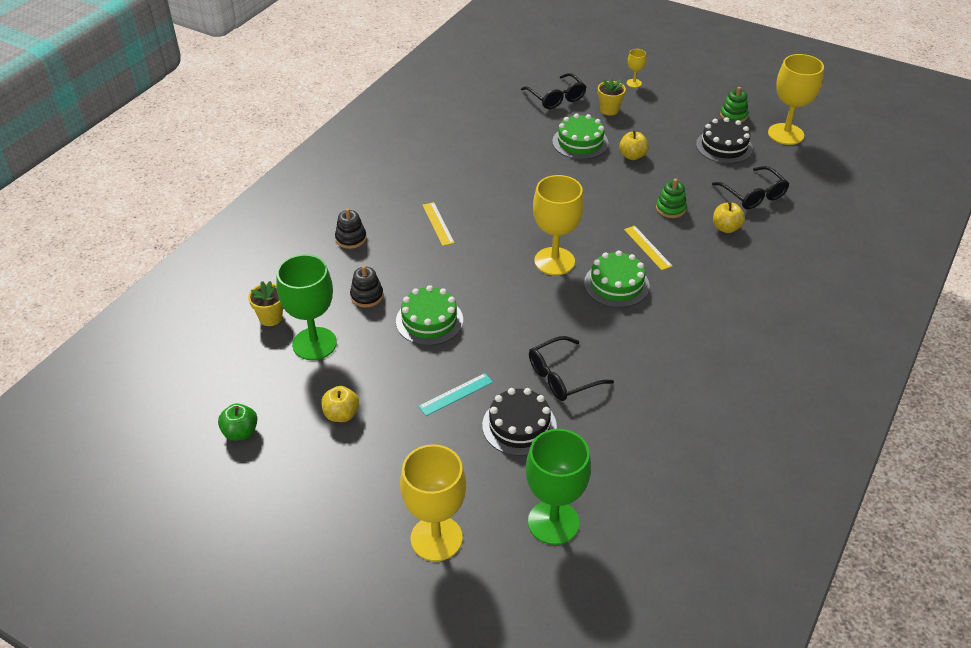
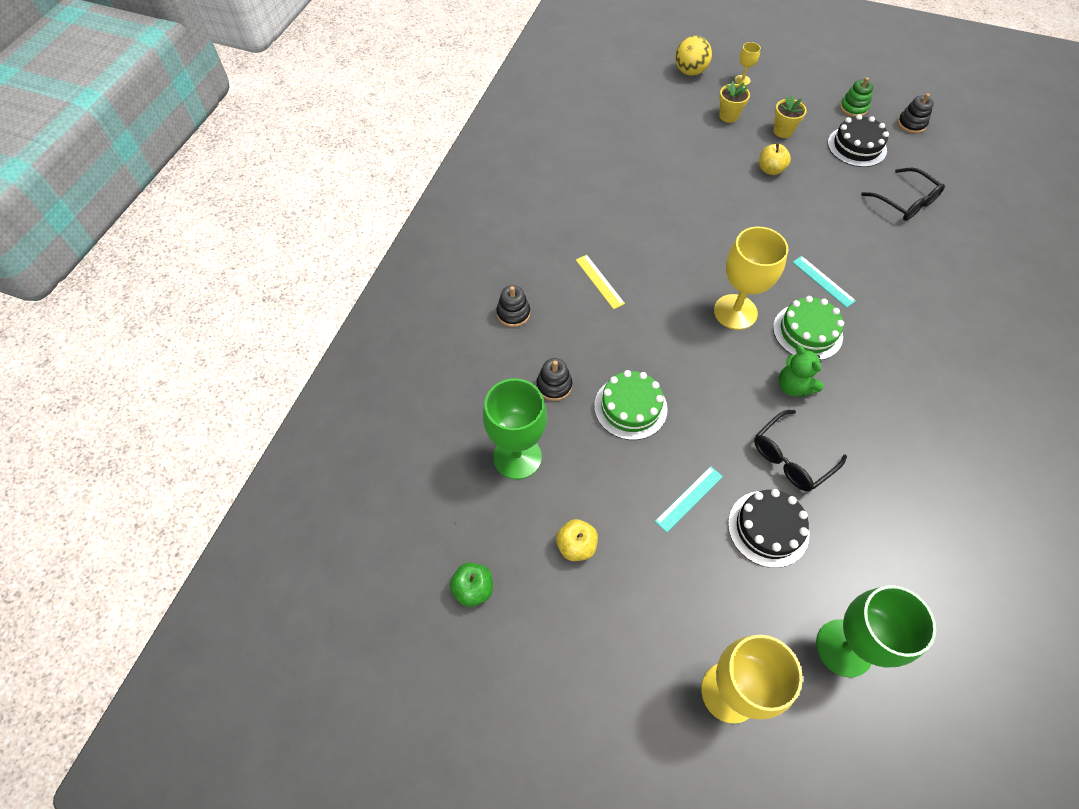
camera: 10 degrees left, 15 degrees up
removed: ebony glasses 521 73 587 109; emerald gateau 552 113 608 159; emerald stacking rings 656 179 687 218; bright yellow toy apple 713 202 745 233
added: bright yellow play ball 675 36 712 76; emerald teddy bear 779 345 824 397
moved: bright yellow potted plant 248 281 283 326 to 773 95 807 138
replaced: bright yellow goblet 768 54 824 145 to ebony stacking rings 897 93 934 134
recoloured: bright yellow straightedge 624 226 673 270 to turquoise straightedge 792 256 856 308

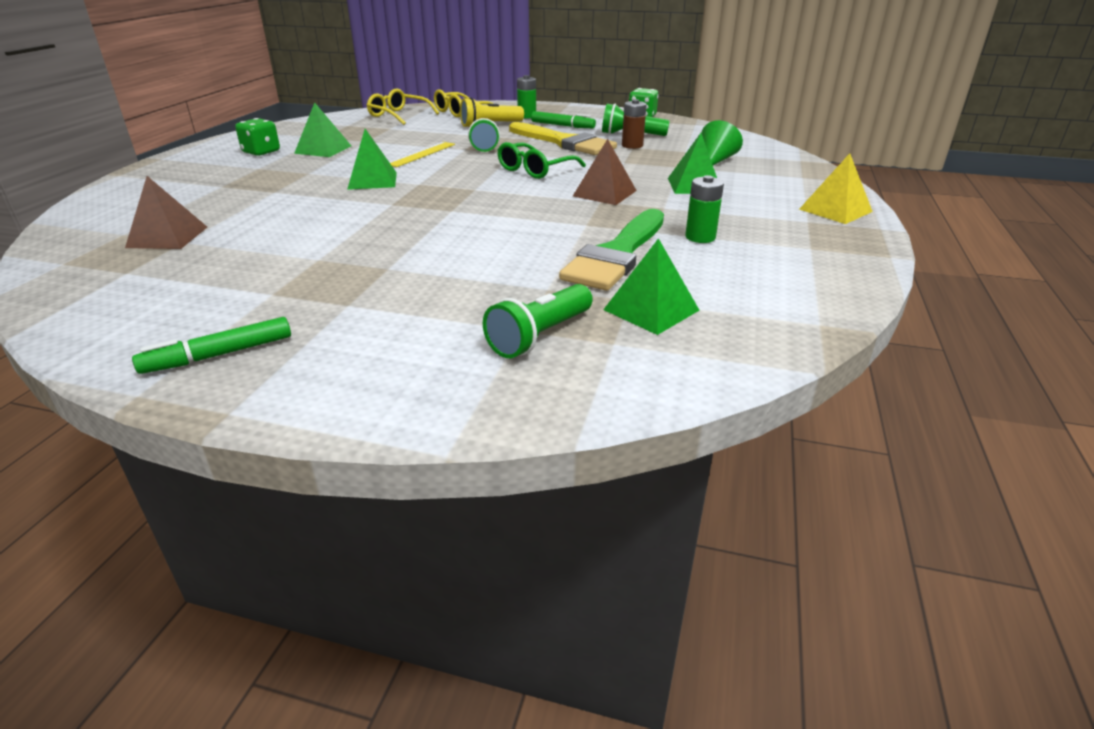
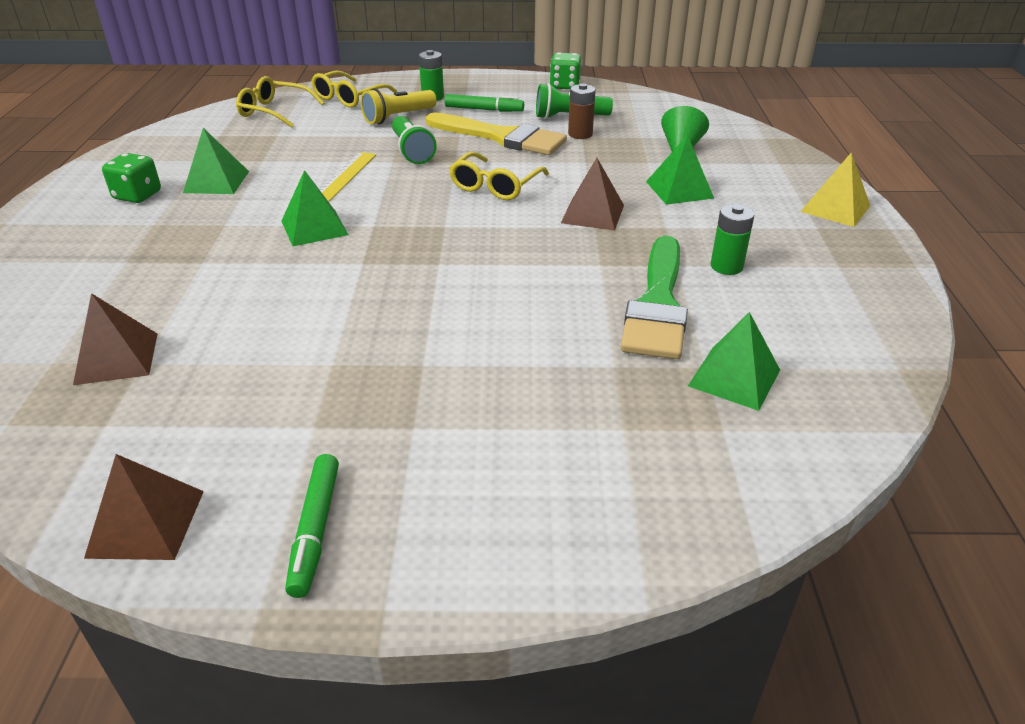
camera: 15 degrees left, 5 degrees up
removed: emerald pocket torch 483 284 593 358
added: russet pyramid 84 454 204 560
recoloured: emerald glasses 497 142 586 179 to bright yellow glasses 449 152 549 200
turned: emerald marker pen 132 317 291 374 = 285 454 339 598 45 degrees counterclockwise

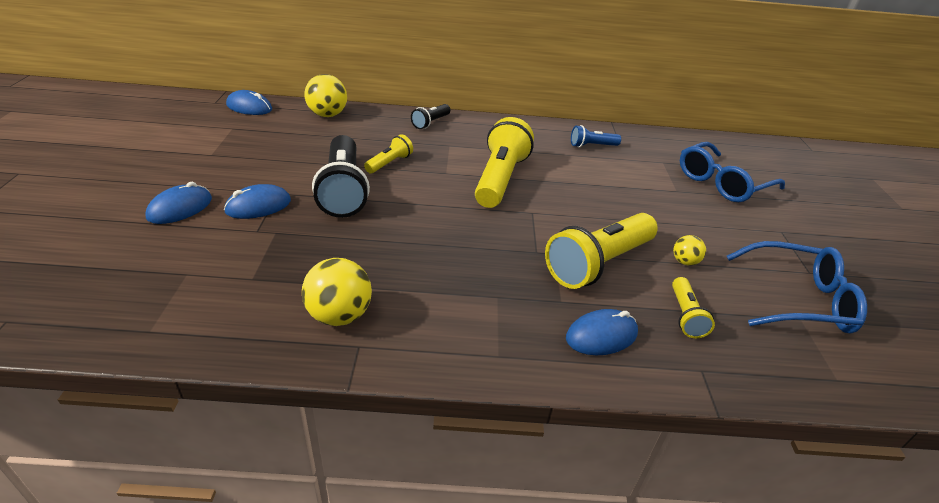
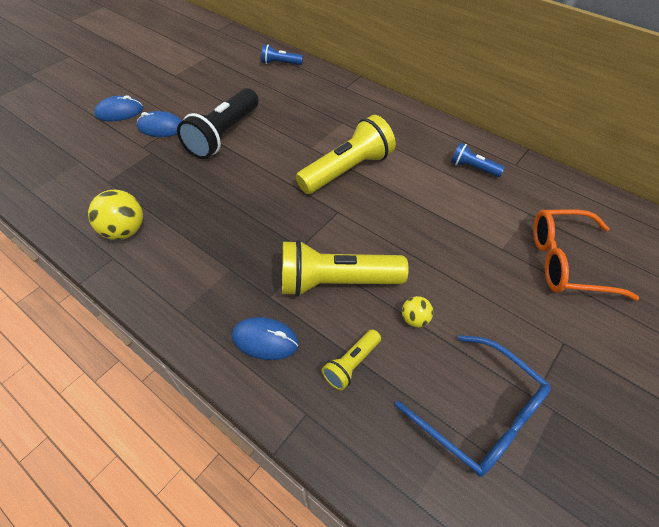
camera: 40 degrees right, 15 degrees up
removed: cobalt computer mouse 226 90 272 115; bright yellow pocket torch 364 134 413 173; ebony pocket torch 411 104 450 129
replaced: bright yellow play ball 305 74 347 117 to cobalt pocket torch 261 45 303 65
recoloured: cobalt glasses 680 142 785 202 to bright orange glasses 533 209 639 301

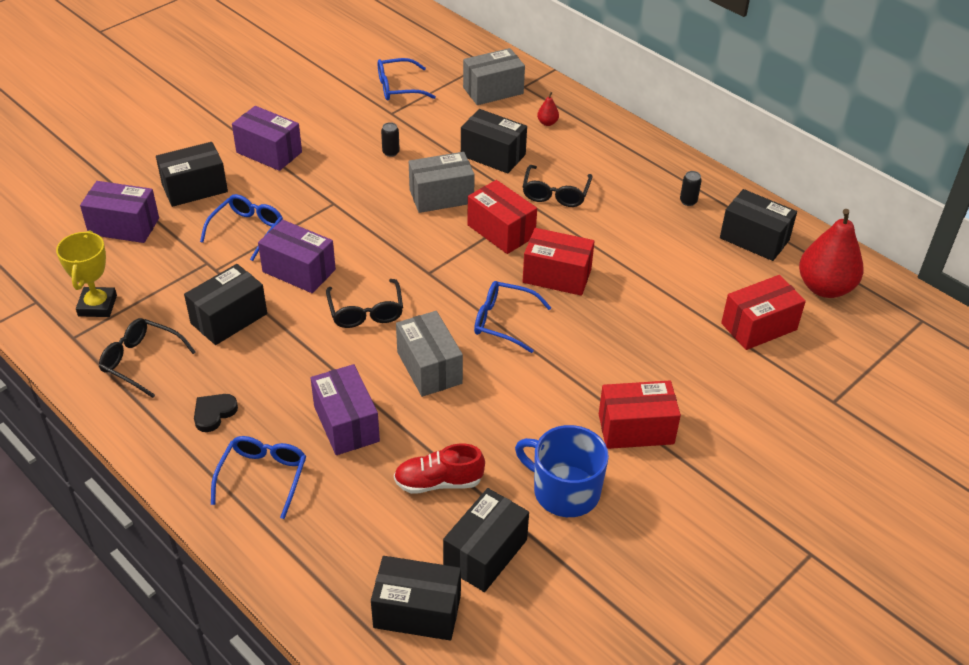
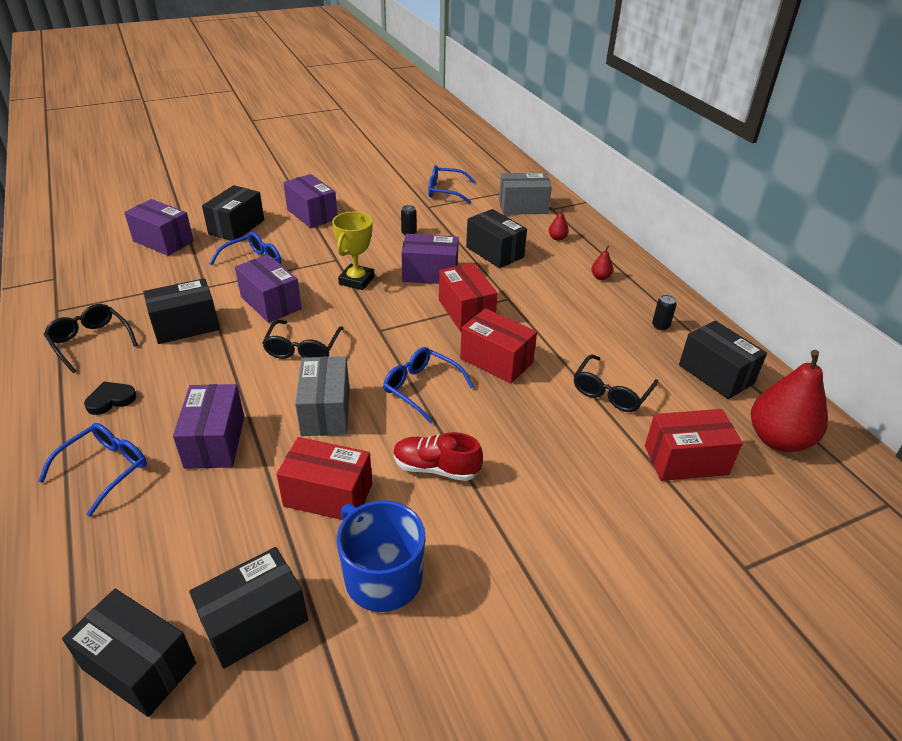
camera: 20 degrees right, 5 degrees down
added: scarlet pear fruit 591 245 613 280
moved: bright yellow award cup 56 230 117 317 to 332 212 375 290; scarlet lace-up shoe 394 444 485 494 to 393 432 483 481; ebony glasses 522 165 593 207 to 574 354 658 412; scarlet box 599 381 681 449 to 277 437 372 520
recoloured: ash-grey box 409 152 475 213 to royal purple box 402 234 459 284
turned: ebony box 156 142 228 207 = 202 185 264 241 60 degrees counterclockwise

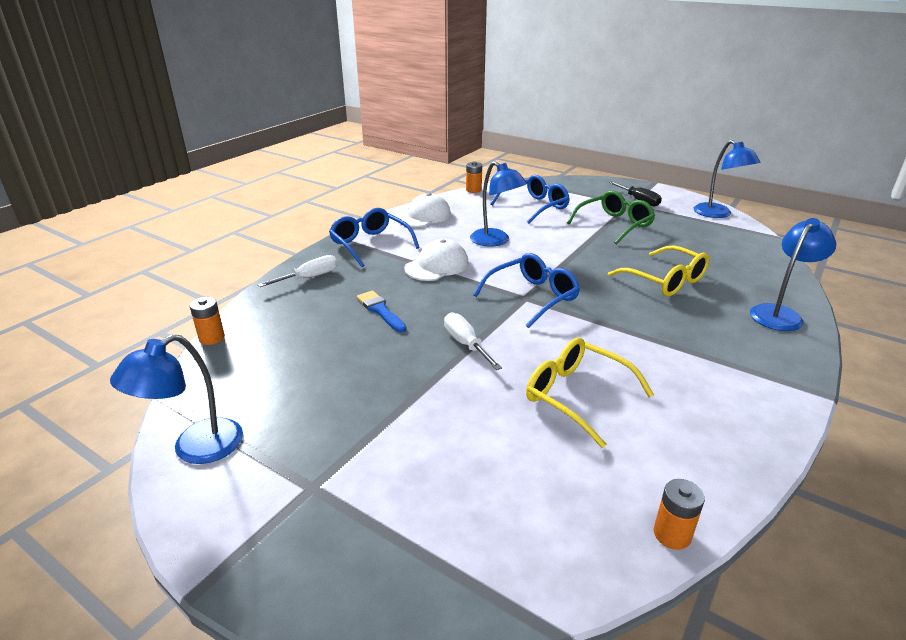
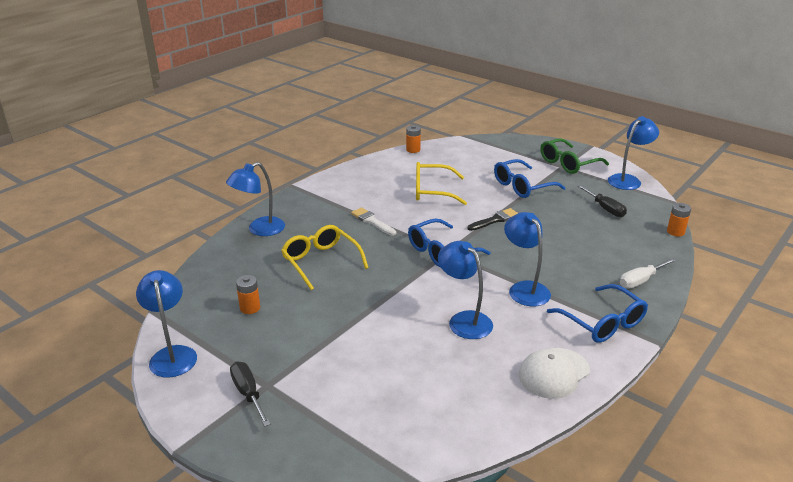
camera: 175 degrees left, 0 degrees up
removed: cobalt brush 357 291 407 332
added: snow-white brush 351 207 396 236; ebony screwdriver 577 185 627 217
moved: bright orange AA battery 466 161 482 193 to 236 275 260 314; cobalt glasses 490 175 570 224 to 494 159 566 198; emerald glasses 567 190 655 244 to 540 138 609 174
replaced: snow-white baseball cap 405 239 469 281 to cobalt reading lamp 504 212 551 306; snow-white screwdriver 444 312 502 370 to ebony brush 468 208 518 231
turned: bright yellow glasses 526 338 654 448 = 416 162 467 205 135 degrees clockwise

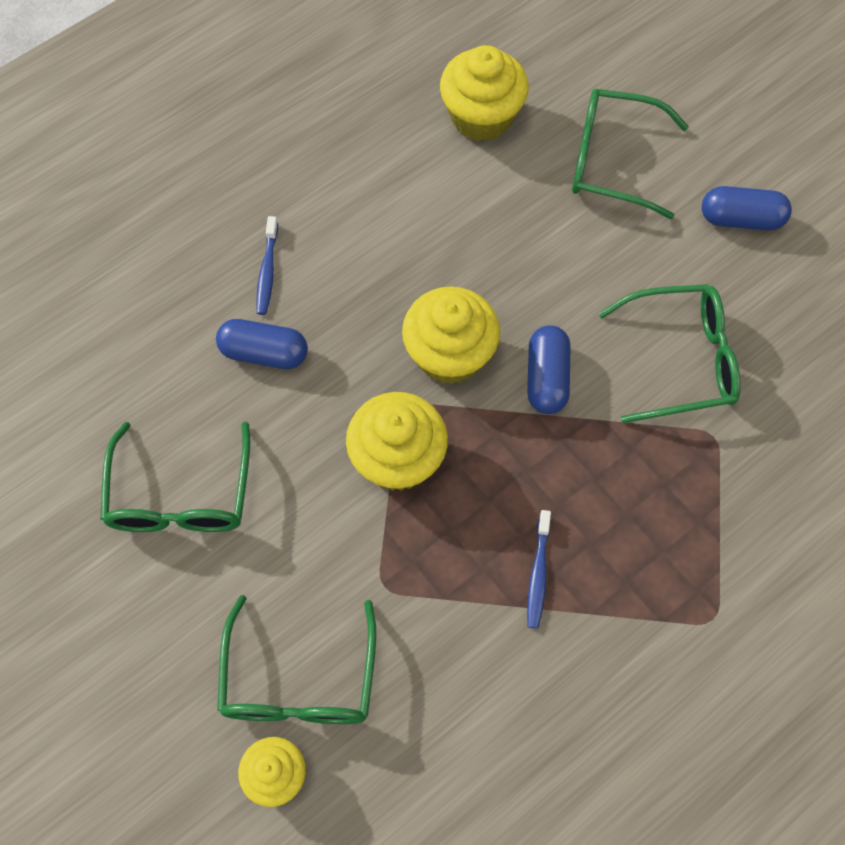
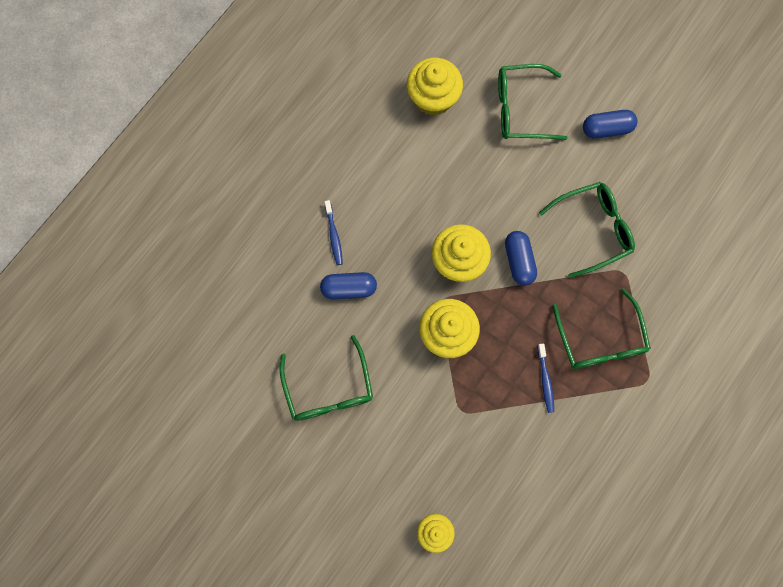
camera: 15 degrees left, 10 degrees up
moved: emerald glasses 217 595 376 724 to 552 288 651 369

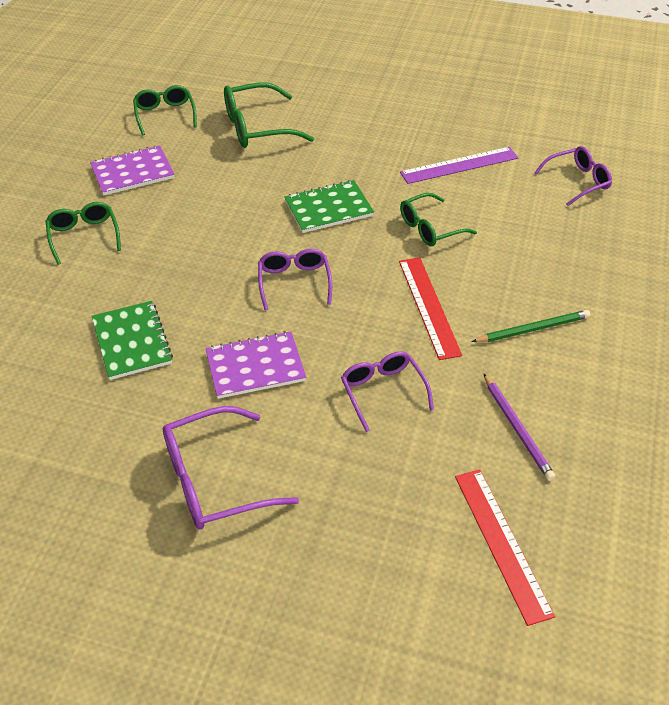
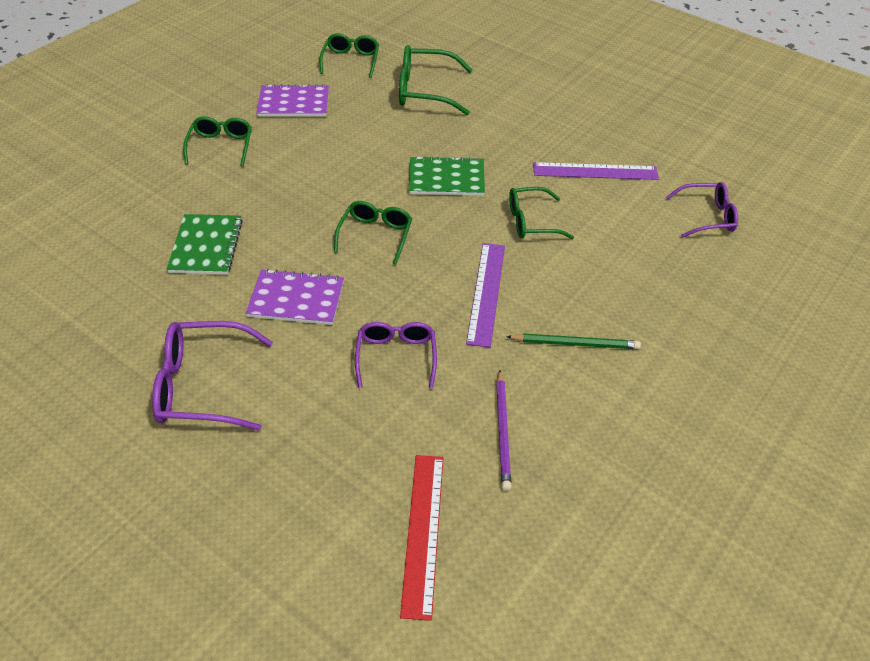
camera: 20 degrees right, 0 degrees up
recoloured: royal purple glasses 258 249 332 310 to emerald glasses 334 201 412 264; scarlet straightedge 399 257 462 360 to royal purple straightedge 466 243 505 348

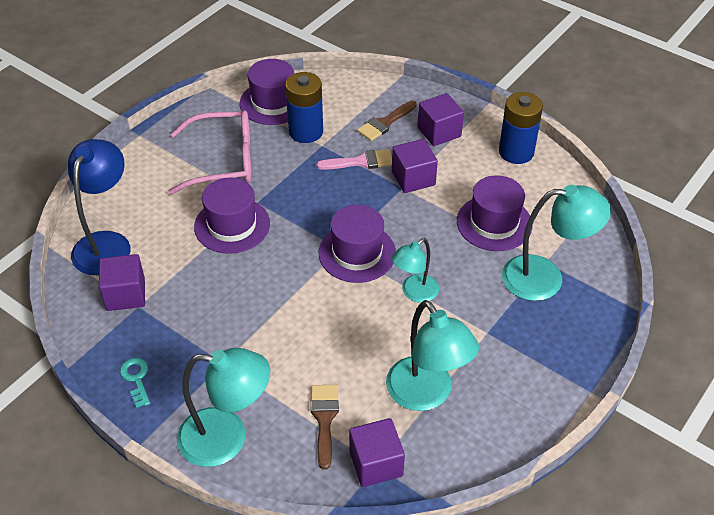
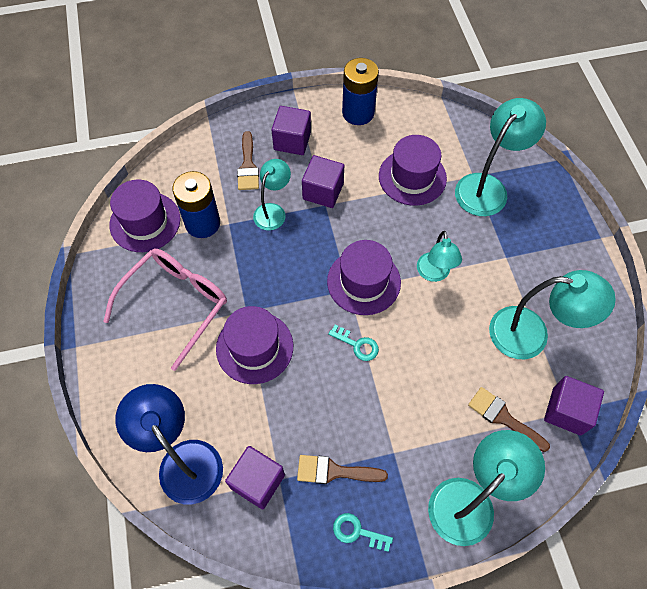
camera: 50 degrees left, 15 degrees up
added: russet brush 297 455 388 484; turquoise door key 328 325 379 361
replaced: rosy brush 316 149 392 170 to turquoise reading lamp 253 159 291 231

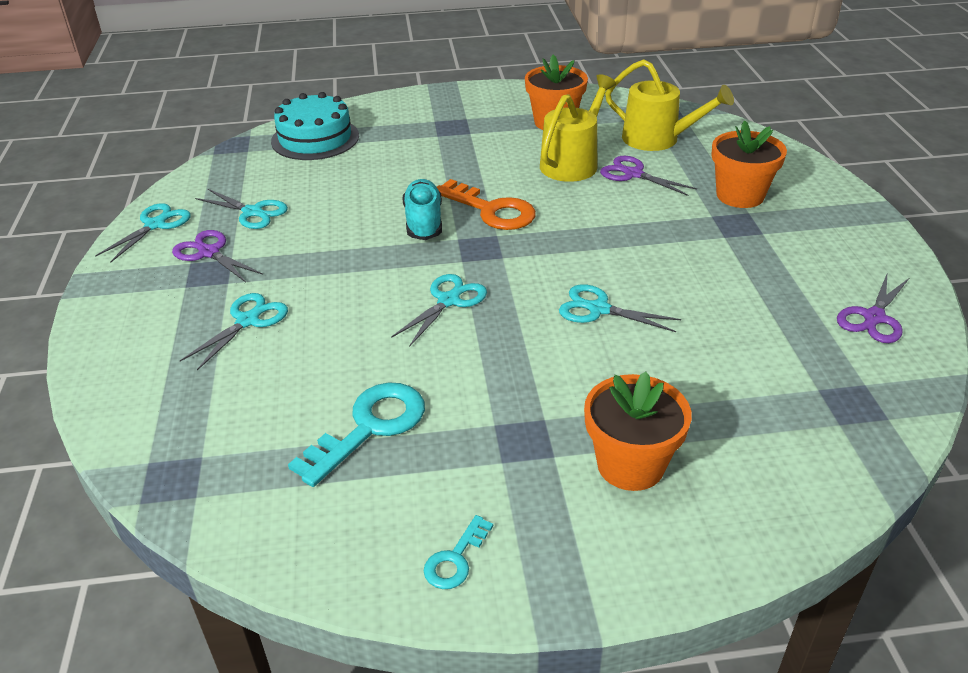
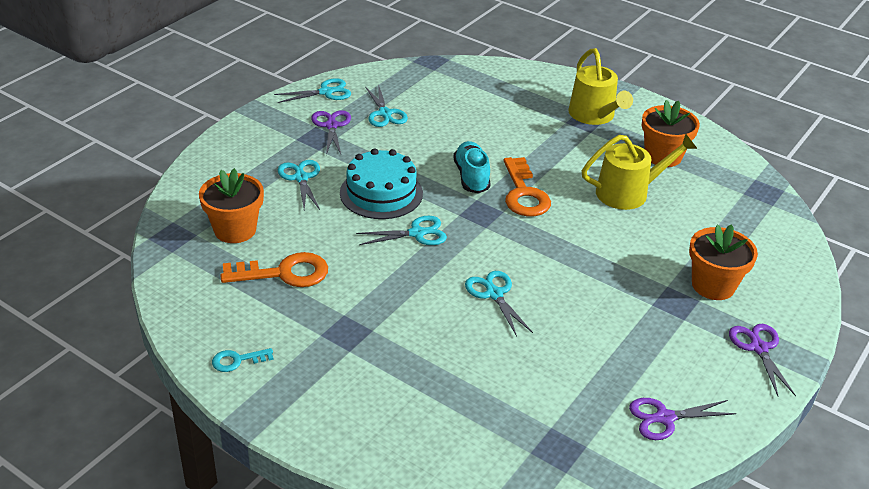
camera: 40 degrees right, 0 degrees up
moved: turquoise gateau 271 92 359 160 to 340 148 423 219; bright orange potted plant 584 371 692 491 to 199 168 264 243; royal purple pair of scissors 600 156 697 196 to 729 324 796 396; bright yellow sprinkling can 605 59 734 151 to 568 48 633 125
recoloured: turquoise door key 288 382 425 487 to bright orange door key 220 252 328 287
turned: turquoise pair of scissors 180 293 288 370 = 278 160 320 210 90 degrees counterclockwise; turquoise lace-up shoe 403 179 442 240 = 453 141 491 194 45 degrees counterclockwise

